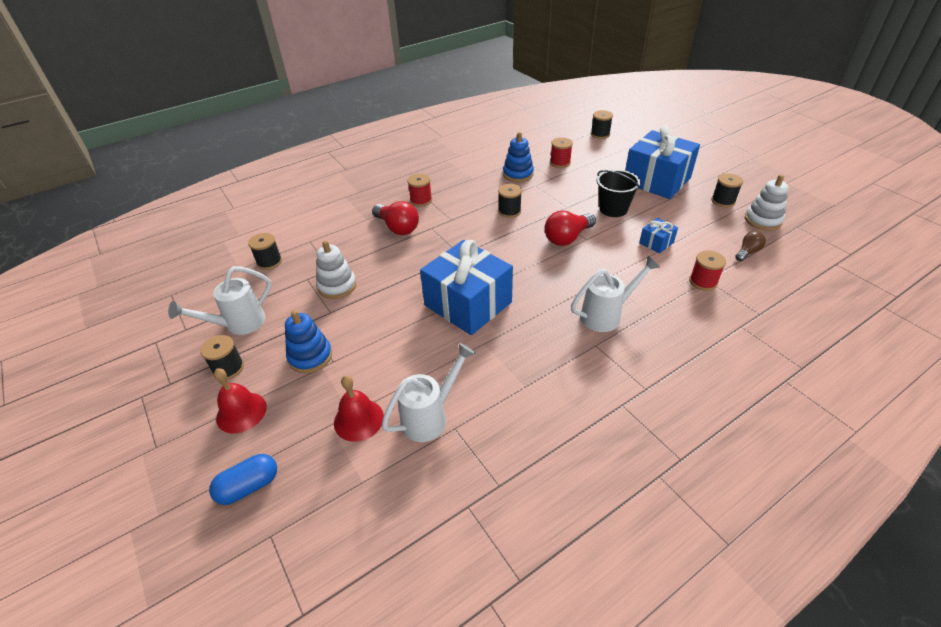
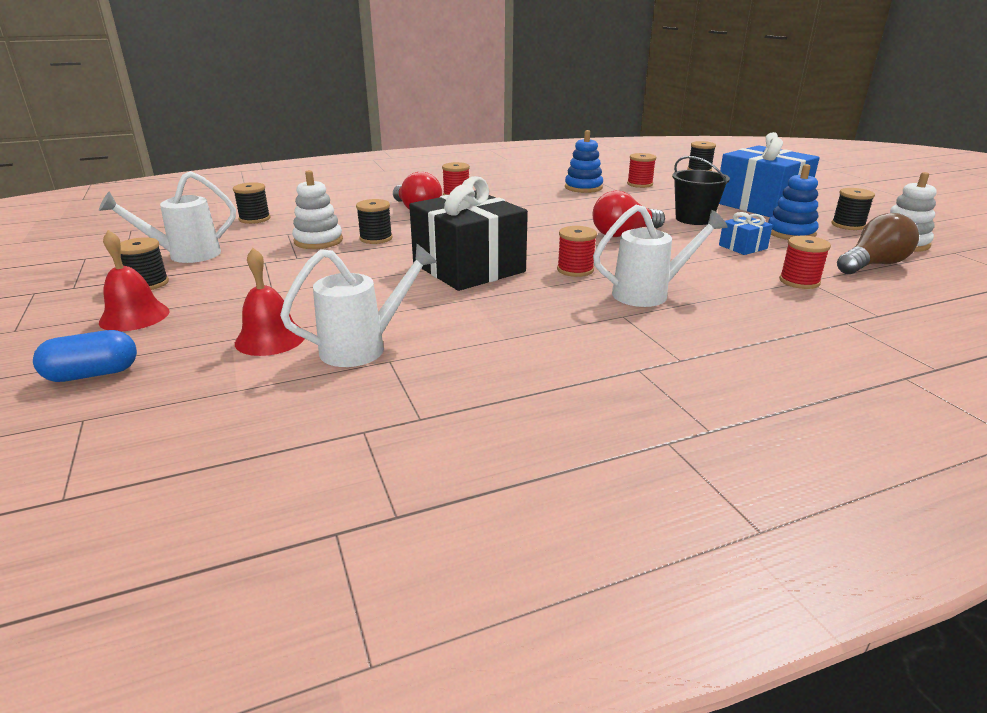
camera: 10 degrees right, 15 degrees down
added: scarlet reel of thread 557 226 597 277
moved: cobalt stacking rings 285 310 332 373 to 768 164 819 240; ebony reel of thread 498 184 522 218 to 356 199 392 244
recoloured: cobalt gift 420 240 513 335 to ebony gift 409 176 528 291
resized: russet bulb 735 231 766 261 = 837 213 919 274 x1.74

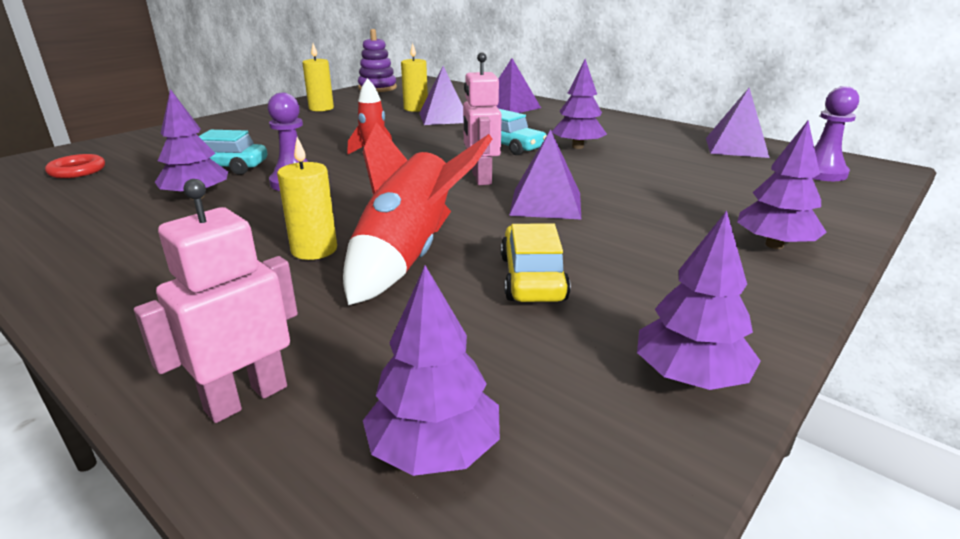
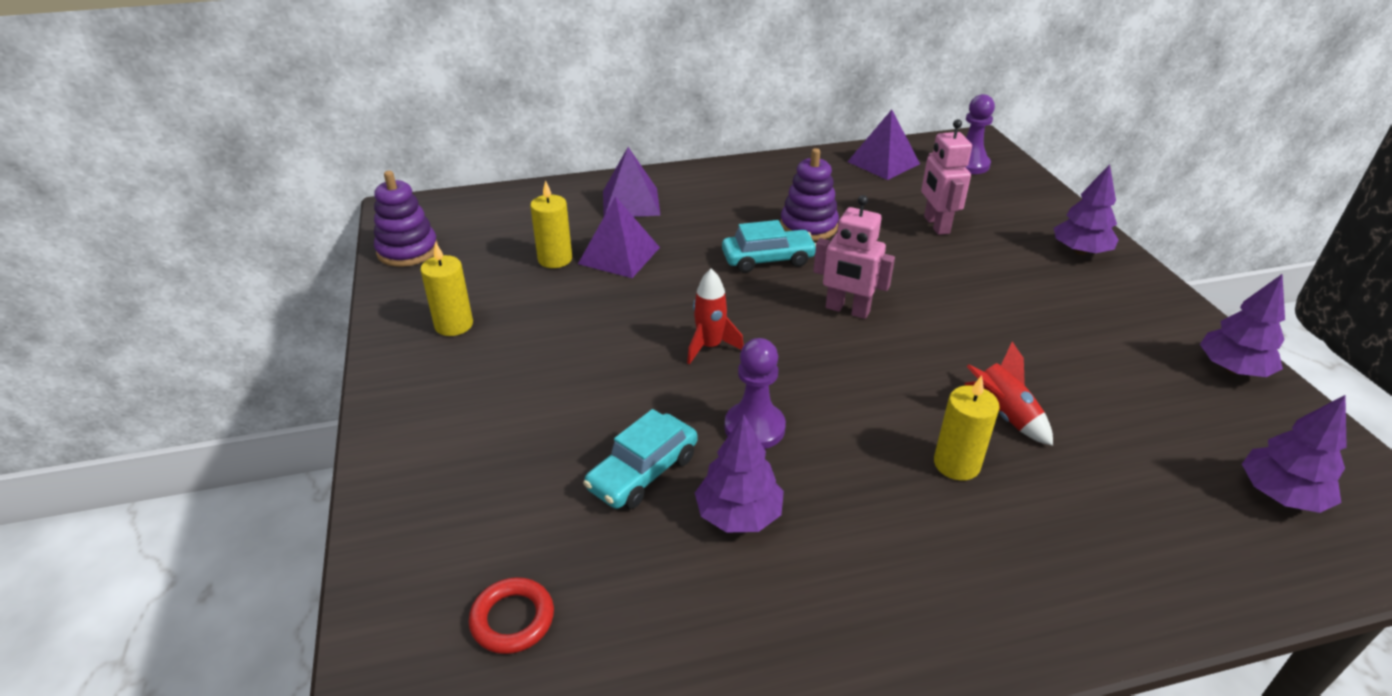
camera: 55 degrees left, 10 degrees up
removed: bright yellow car 501 223 571 302; royal purple pyramid 509 129 581 219
moved: rosy robot 134 179 298 423 to 921 119 972 235
replaced: royal purple toy tree 552 59 607 149 to royal purple stacking rings 780 148 839 241
resized: scarlet spaceship 343 122 492 305 = 964 342 1053 446 x0.55

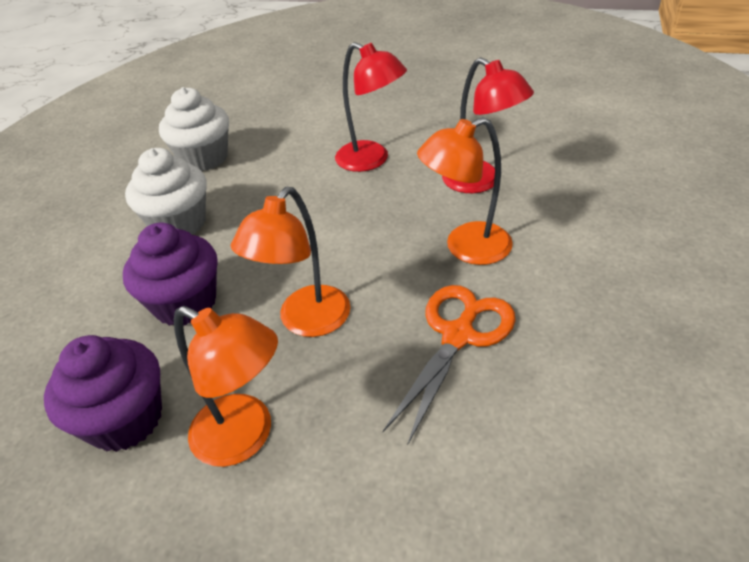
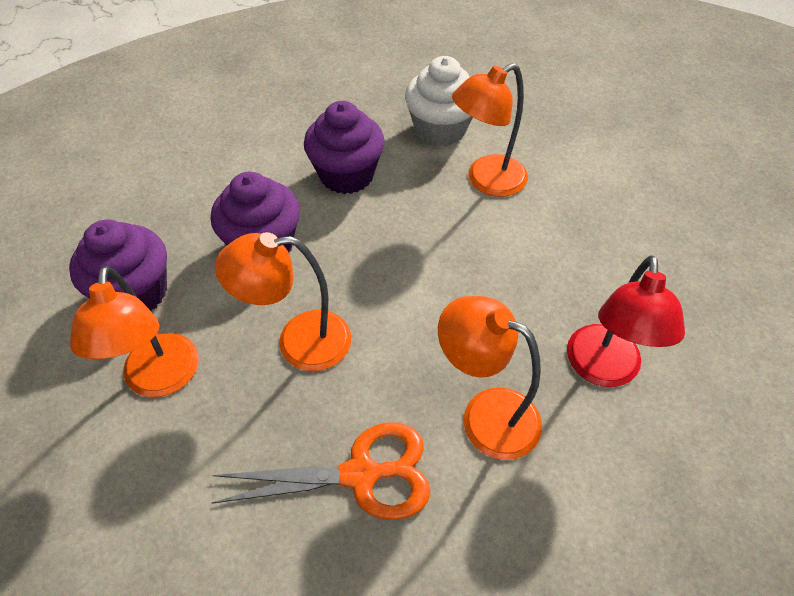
camera: 50 degrees right, 10 degrees up
removed: scarlet reading lamp 335 42 407 172
added: bright orange reading lamp 452 63 528 197
recoloured: snow-white cupcake 125 148 206 234 to royal purple cupcake 304 101 385 194

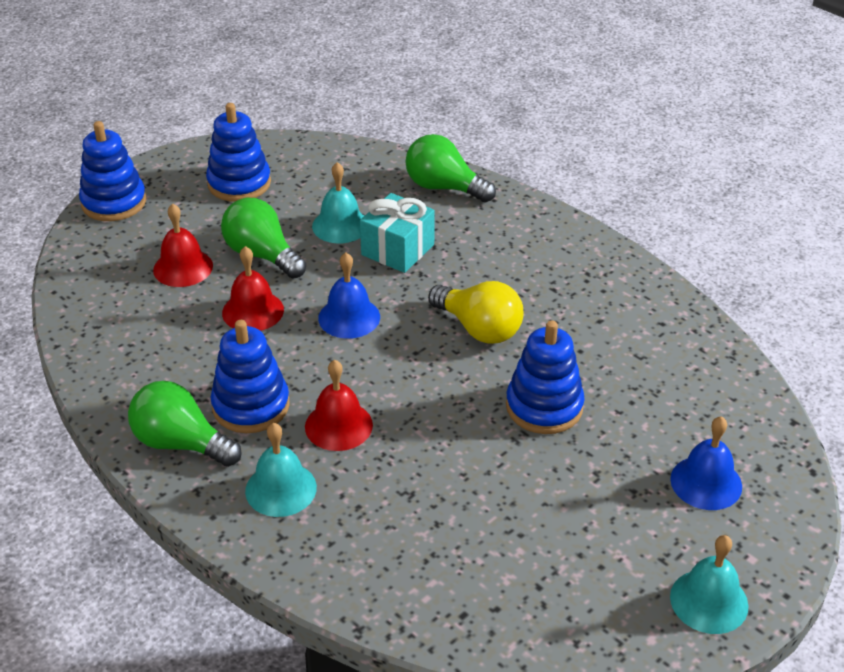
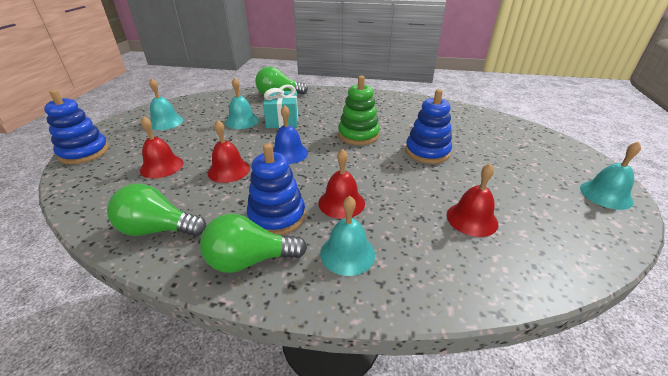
camera: 35 degrees left, 5 degrees down
removed: cobalt school bell 670 416 742 510
added: scarlet school bell 447 164 498 237
moved: emerald bulb 221 198 306 279 to 107 184 206 236
replaced: cobalt stacking rings 206 103 271 202 to turquoise school bell 149 78 183 130; bright yellow bulb 428 281 523 344 to emerald stacking rings 338 76 380 145

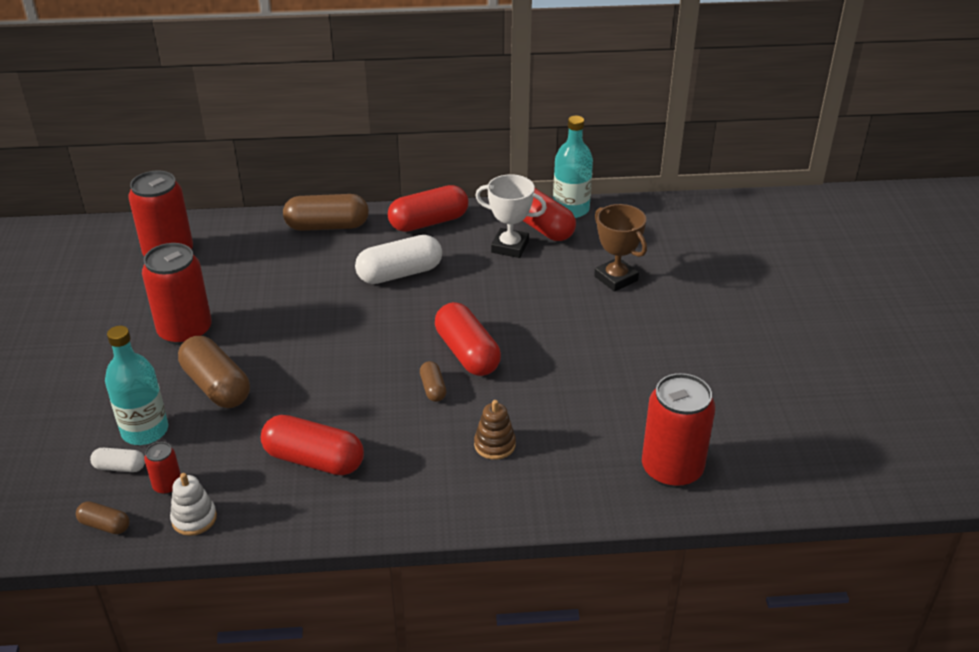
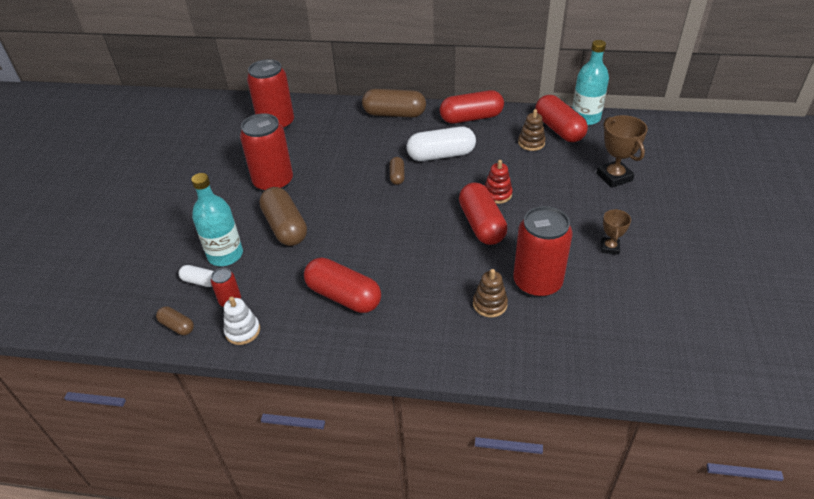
camera: 15 degrees right, 5 degrees up
added: scarlet stacking rings 484 160 513 204; russet award cup 601 209 631 255
moved: russet capsule 420 361 446 402 to 390 157 405 185; scarlet can 642 373 715 488 to 513 206 573 297
replaced: snow-white award cup 475 174 547 258 to russet stacking rings 518 109 546 151

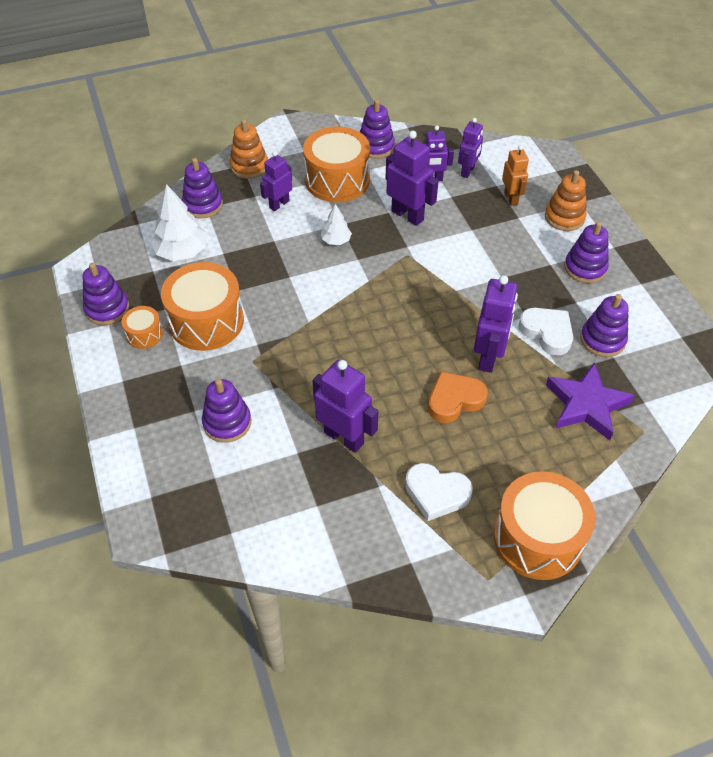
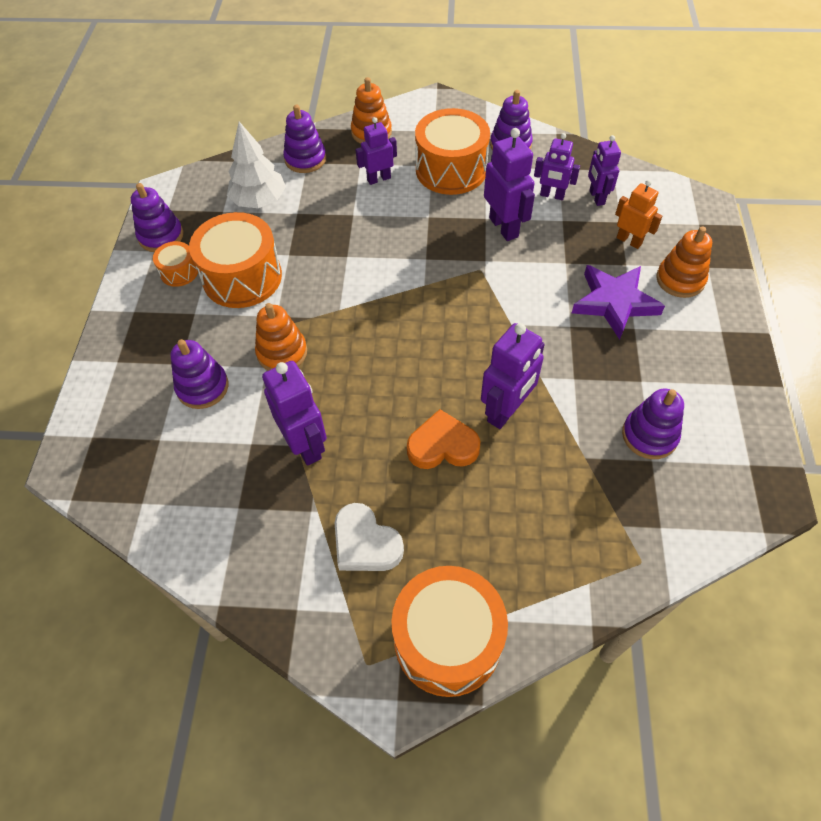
camera: 25 degrees right, 5 degrees up
removed: snow-white toy tree 321 204 352 245; snow-white heart 518 308 573 356; royal purple stacking rings 564 221 609 283
added: bright orange stacking rings 255 303 307 371
moved: royal purple five-pointed star 546 362 635 440 to 572 265 665 340
turned: royal purple robot 458 118 483 178 = 588 135 621 206 120 degrees clockwise; bright orange robot 502 145 529 206 = 615 180 662 249 60 degrees counterclockwise

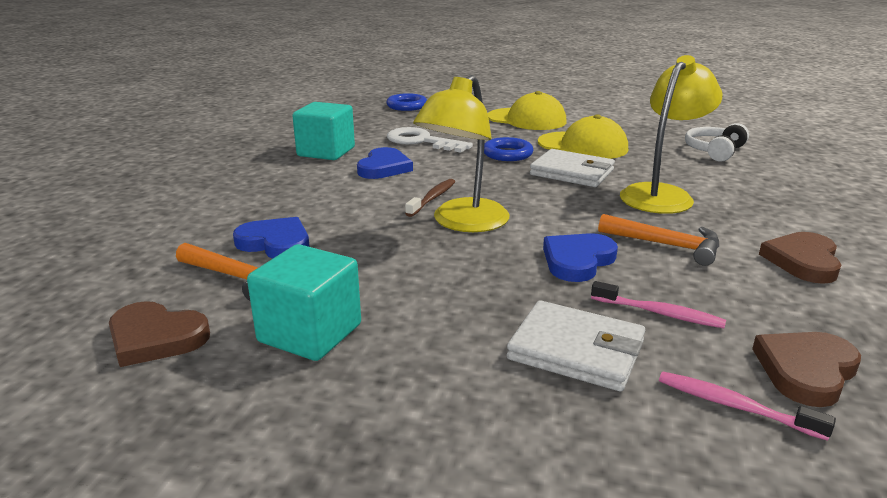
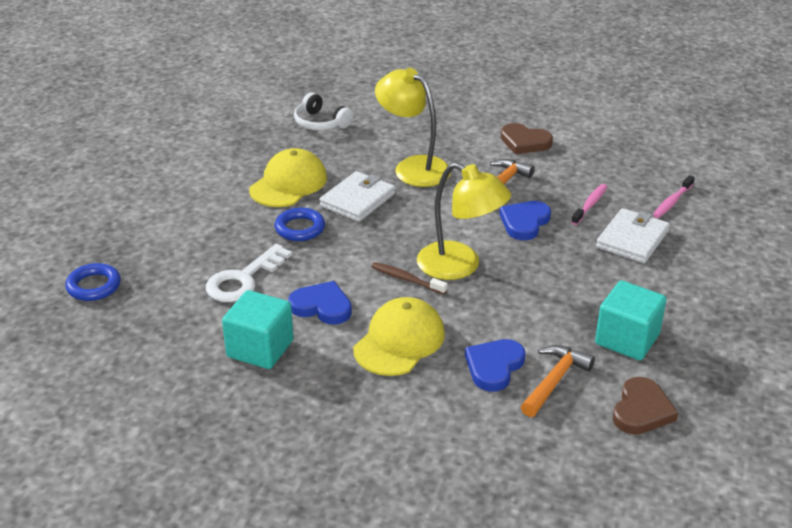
camera: 85 degrees left, 10 degrees up
removed: russet heart 752 332 861 407
moved: bright yellow baseball cap 488 91 567 130 to 353 297 445 376
turned: cobalt heart 543 233 618 282 = 499 201 551 240 75 degrees clockwise

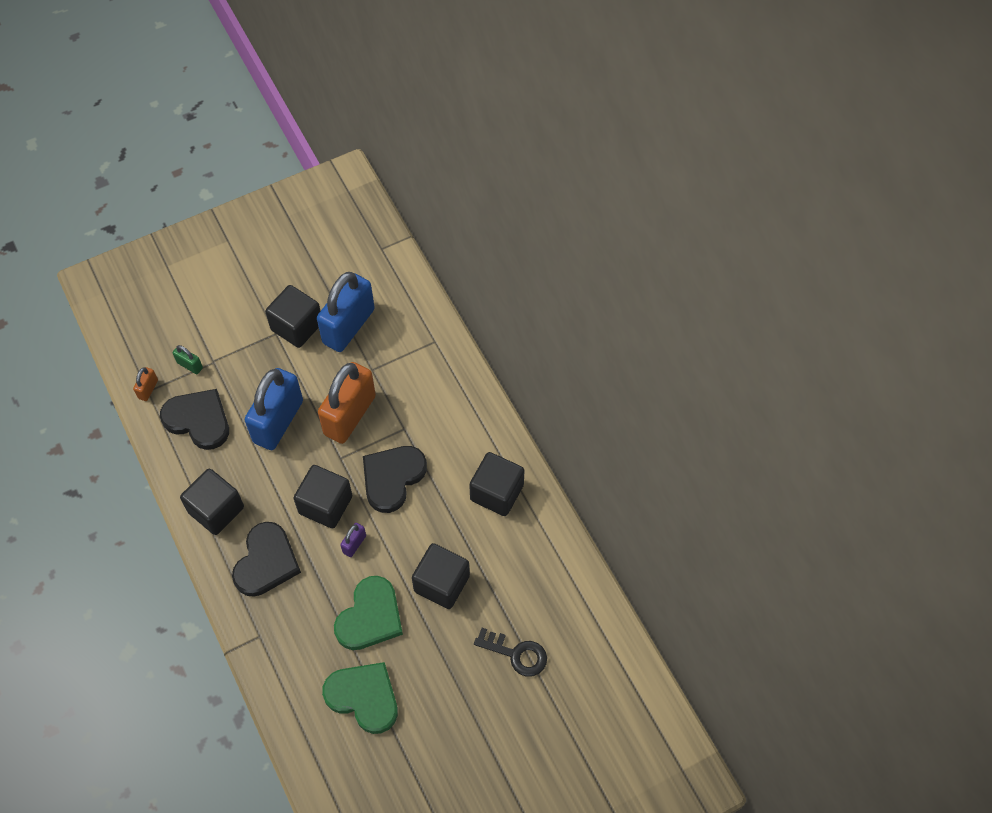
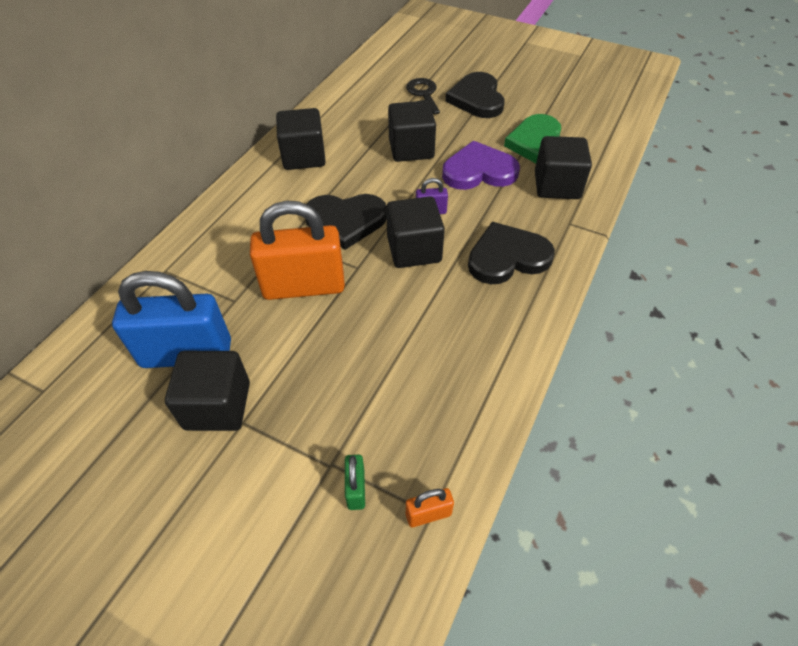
camera: 125 degrees left, 10 degrees down
removed: cobalt padlock 245 368 303 450
moved: ebony heart 160 389 229 450 to 445 72 504 118; ebony solid cube 180 468 244 535 to 535 136 592 199
recoloured: emerald heart 334 576 403 650 to royal purple heart 442 141 520 190

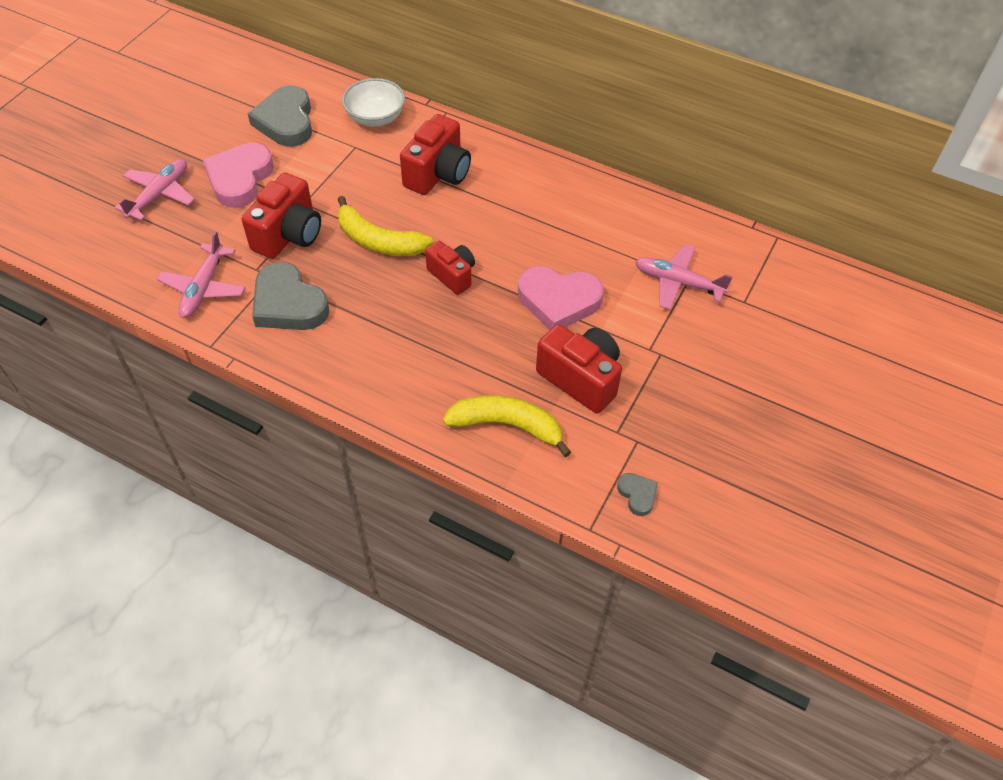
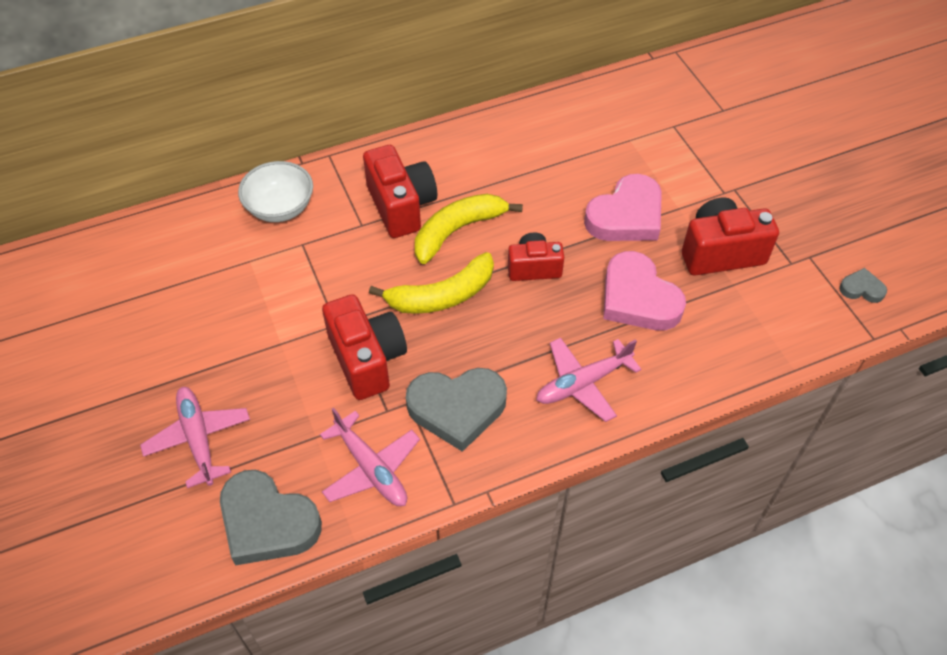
camera: 50 degrees left, 0 degrees up
moved: rosy heart 203 143 274 208 to 603 251 686 330; ash-grey heart 248 85 312 147 to 220 470 322 565; bright yellow banana fruit 443 395 571 457 to 415 194 523 264; rosy plane 635 244 732 310 to 536 338 641 422

